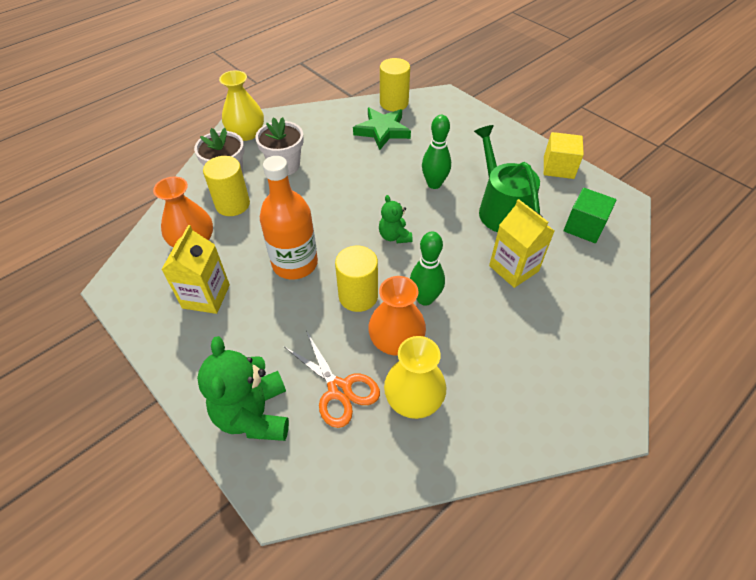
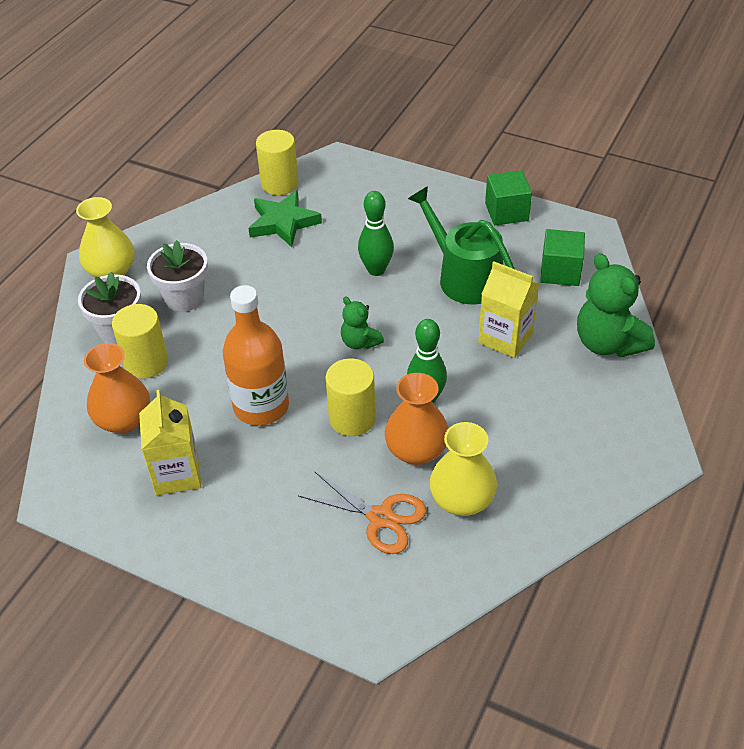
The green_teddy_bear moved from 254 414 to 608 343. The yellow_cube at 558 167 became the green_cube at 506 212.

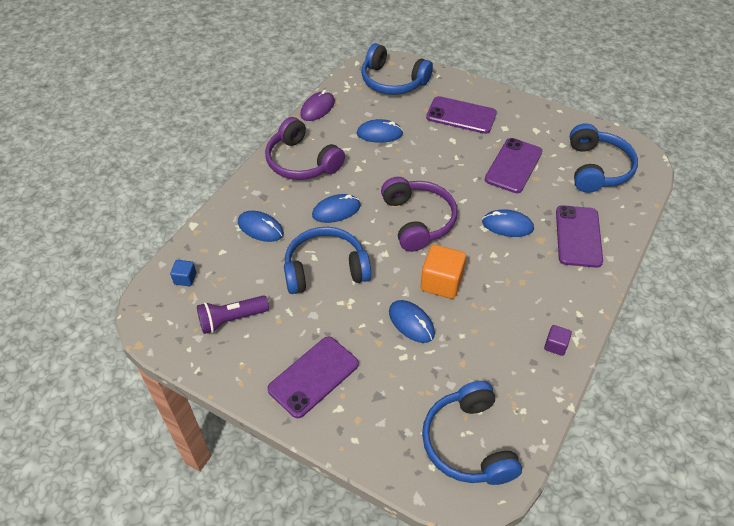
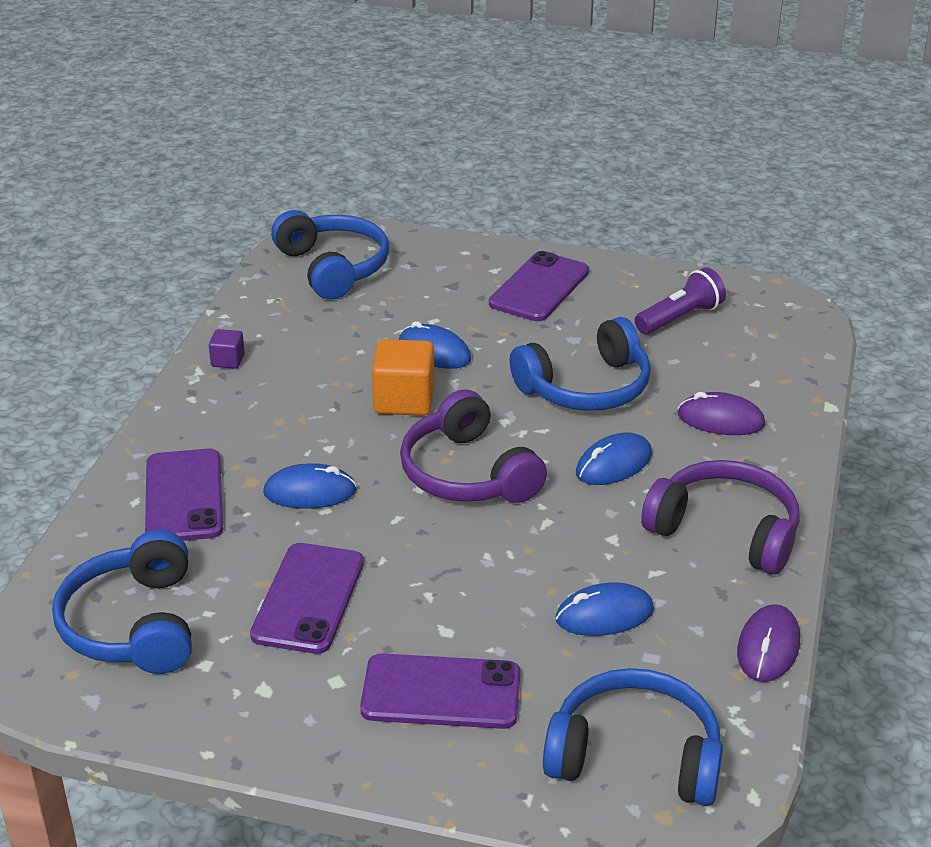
The blue_cube at 185 278 disappeared. The blue_mouse at 260 228 became the purple_mouse at 720 420.

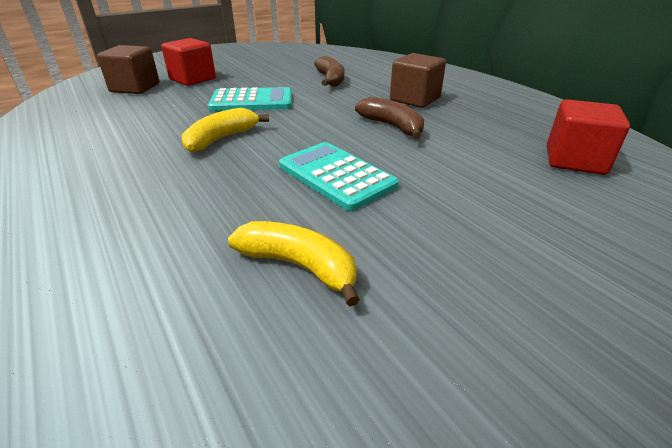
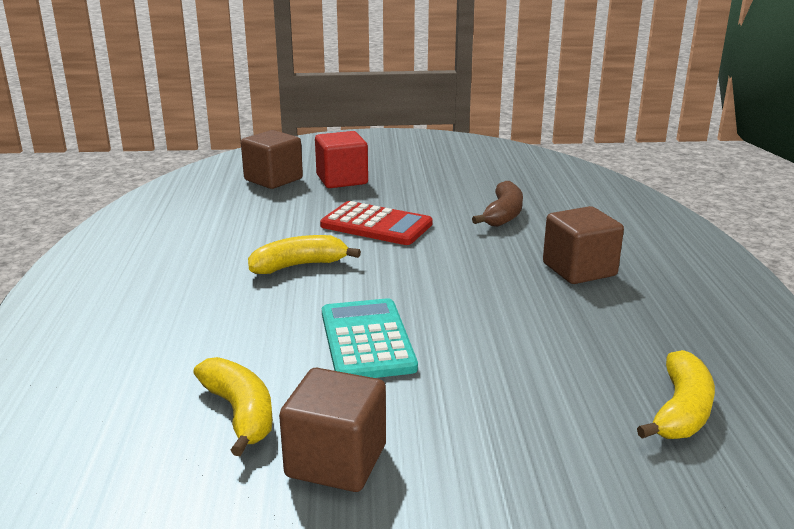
The turquoise_calculator at 252 101 became the red_calculator at 376 225. The brown_banana at 392 126 disappeared. The red_cube at 575 160 was replaced by the yellow_banana at 681 411. The brown_cube at 336 461 appeared.

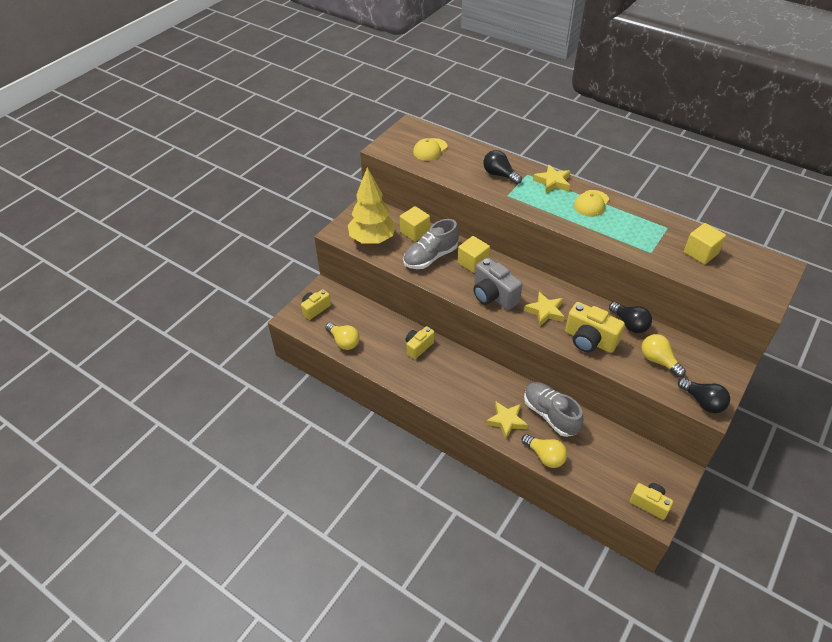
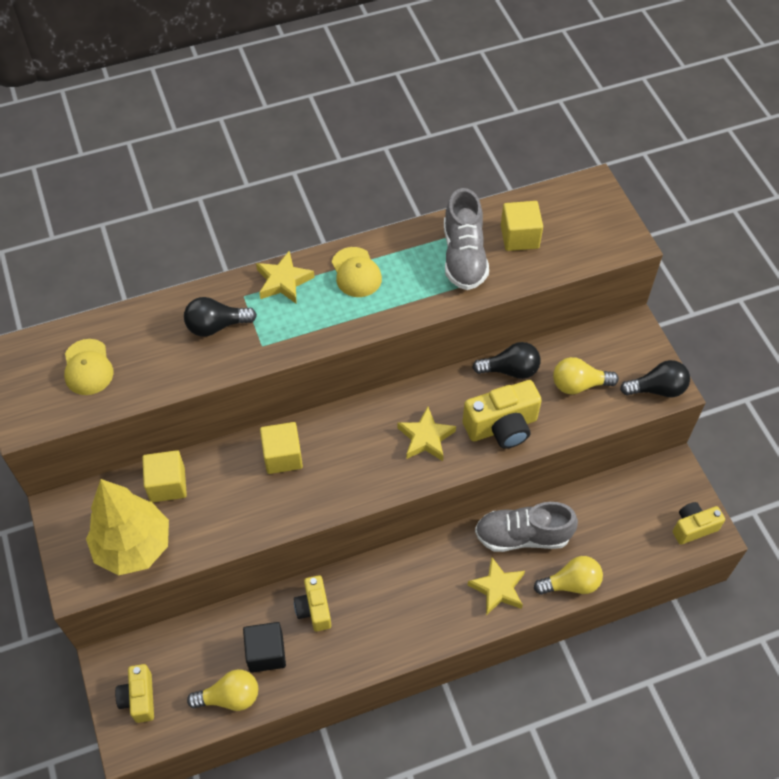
The grey_shoe moved from 430 257 to 464 256. The grey_camera at 493 296 disappeared. The black_cube at 266 653 appeared.

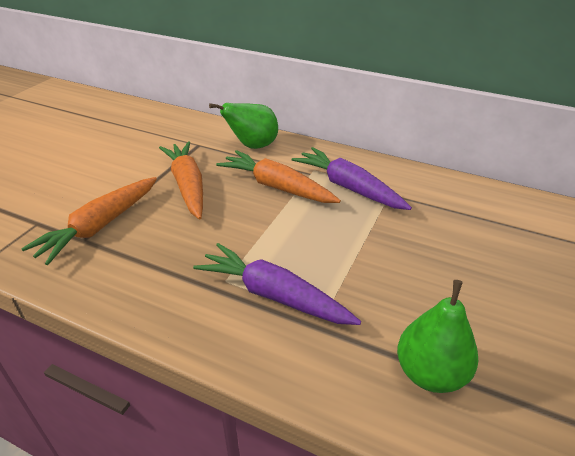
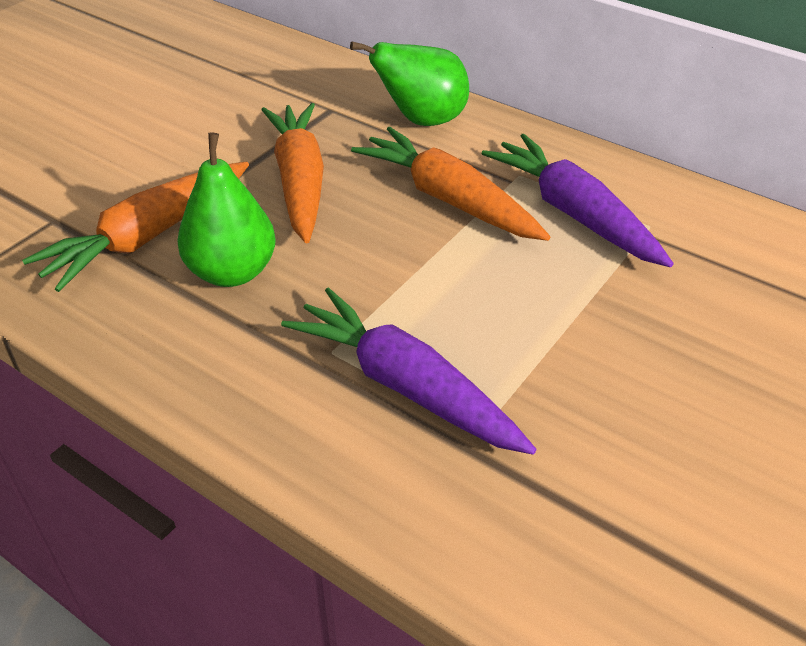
The green_pear moved from 430 373 to 232 272.

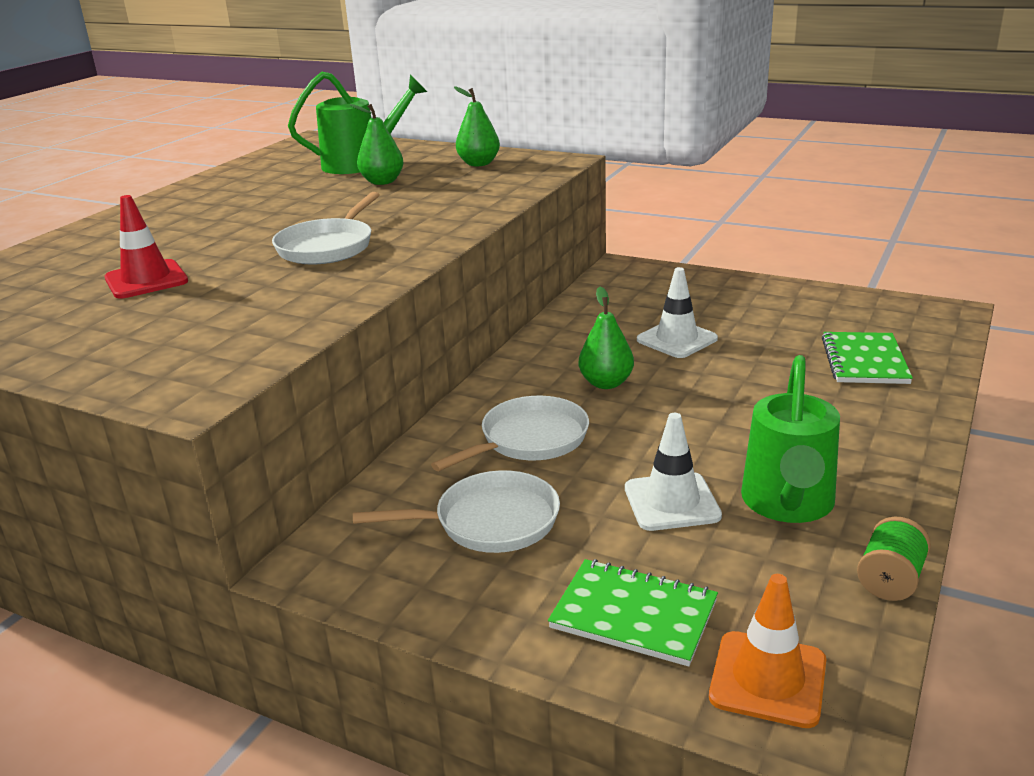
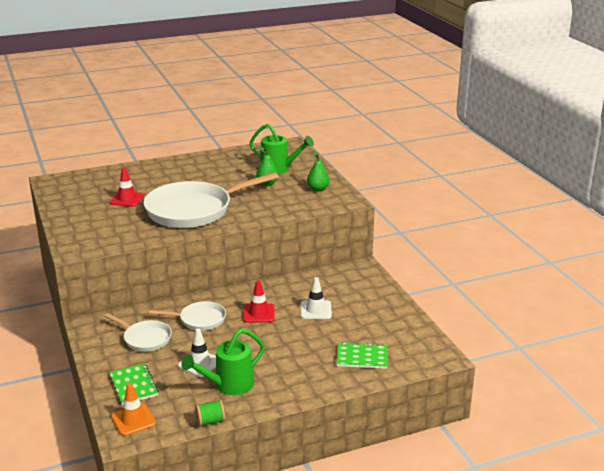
The white_pan at 328 247 changed to 2.02 times the size. The green_pear at 606 383 was replaced by the red_traffic_cone at 259 313. The green_notebook at 865 361 turned 45 degrees clockwise.

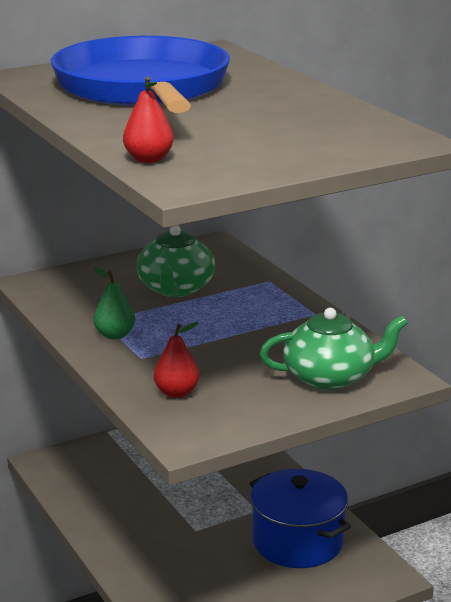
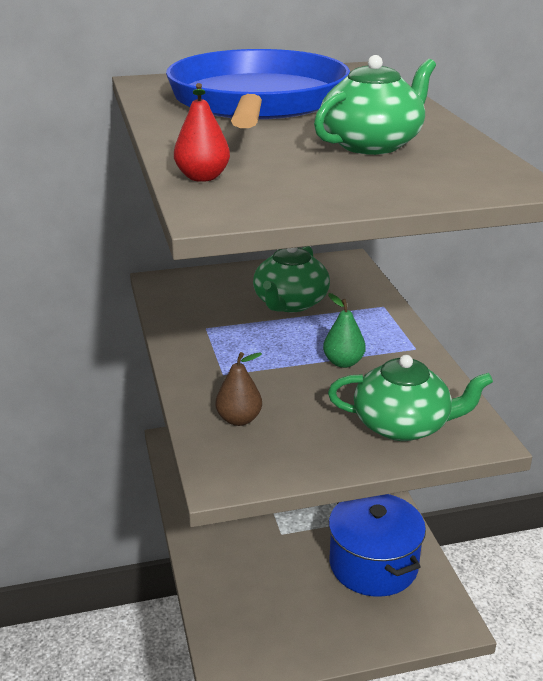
The green_pear moved from 115 335 to 343 362. The red_pear at 176 393 became the brown_pear at 239 419. The green_teapot at 372 144 appeared.

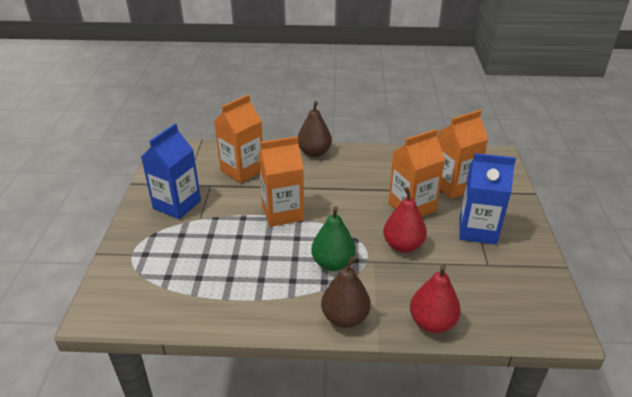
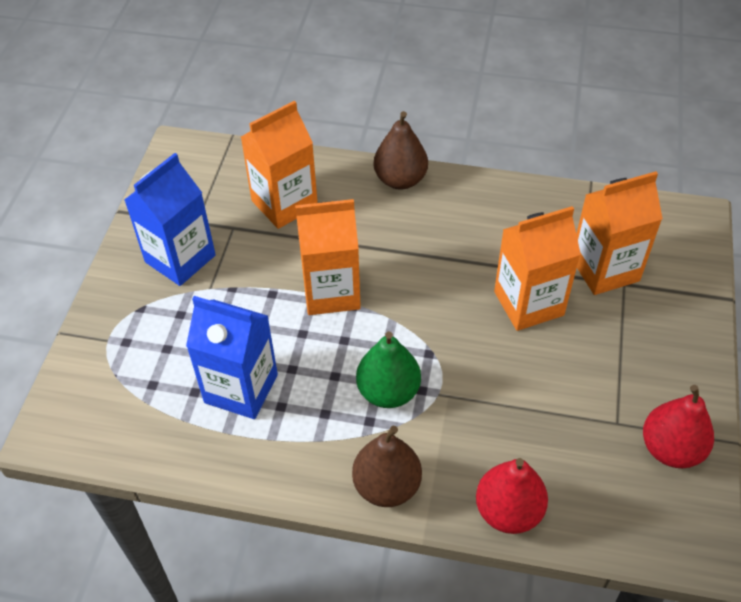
The red_pear moved from 403 245 to 671 449. The blue_carton moved from 477 230 to 241 388.

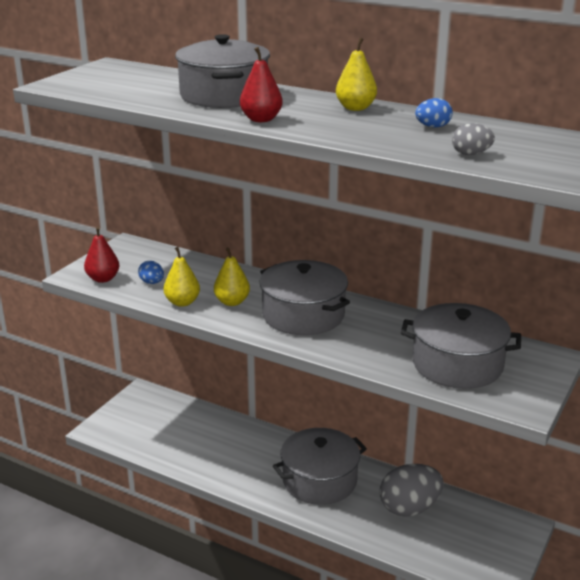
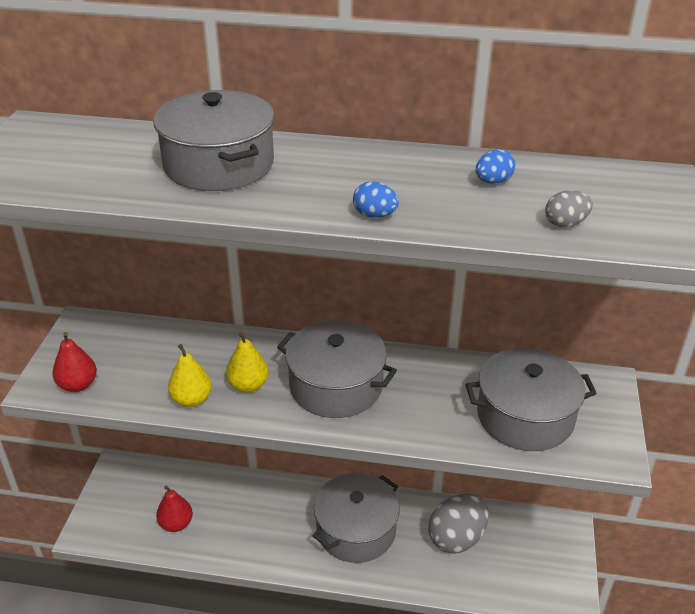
The blue_egg moved from 152 282 to 374 215. The red_pear moved from 261 119 to 176 524. The yellow_pear at 355 108 disappeared.

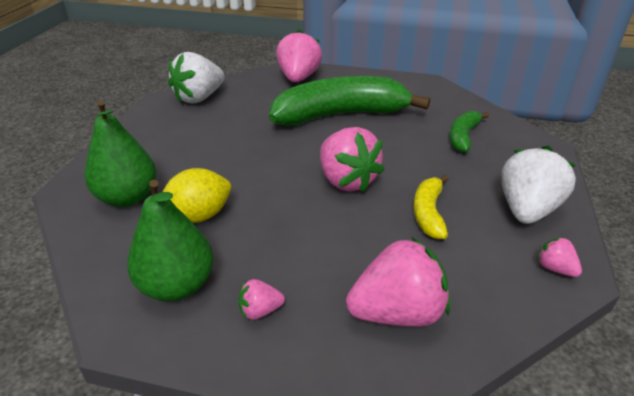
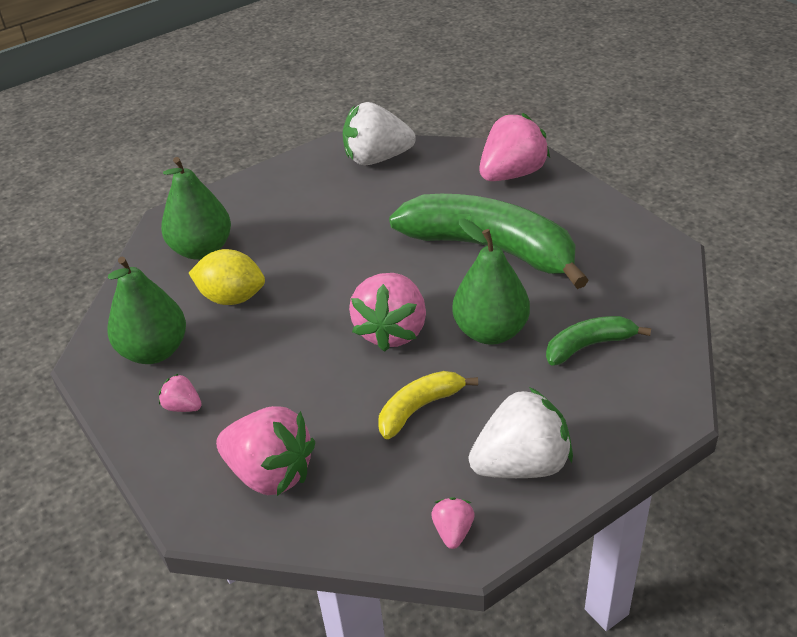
The green_pear at 490 331 appeared.

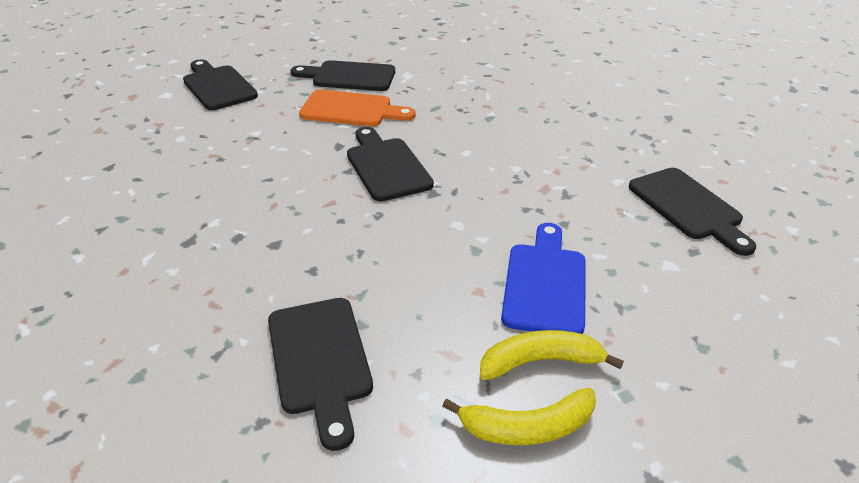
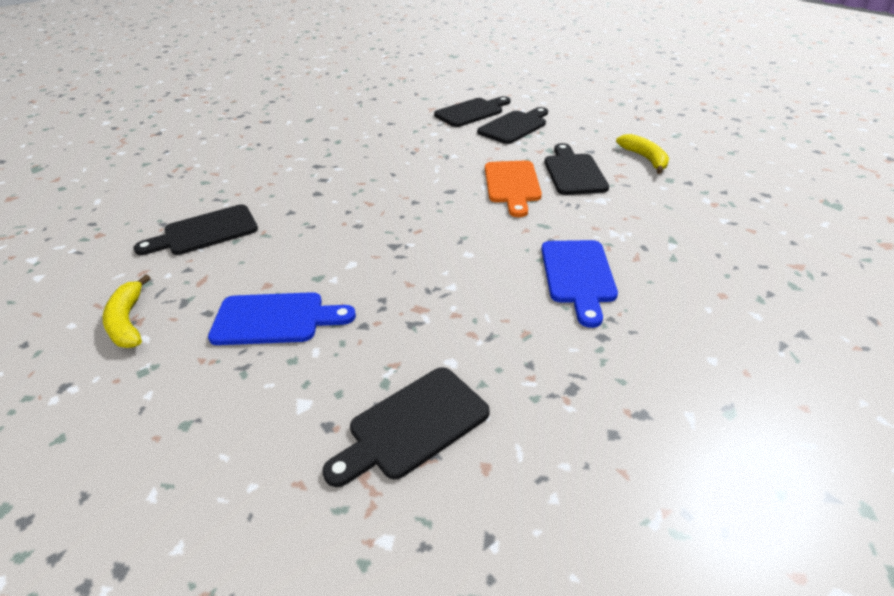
The black_cutting_board moved from 386 166 to 471 112. The yellow_banana moved from 540 361 to 645 159. The blue_cutting_board at 578 275 appeared.

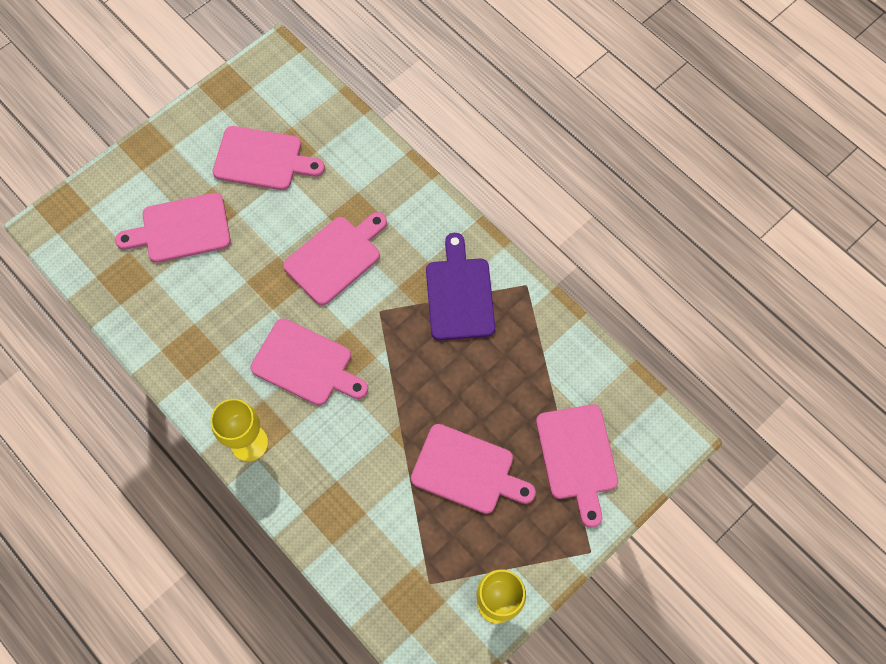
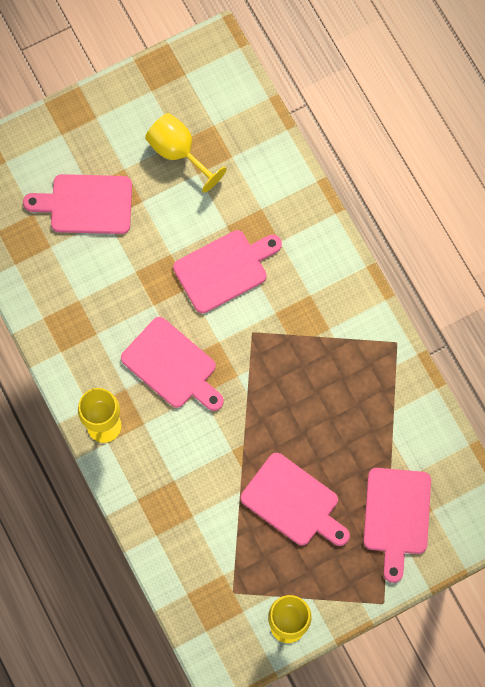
The pink_cutting_board at 262 159 was replaced by the yellow_goblet at 178 152. The purple_cutting_board at 459 294 disappeared.

